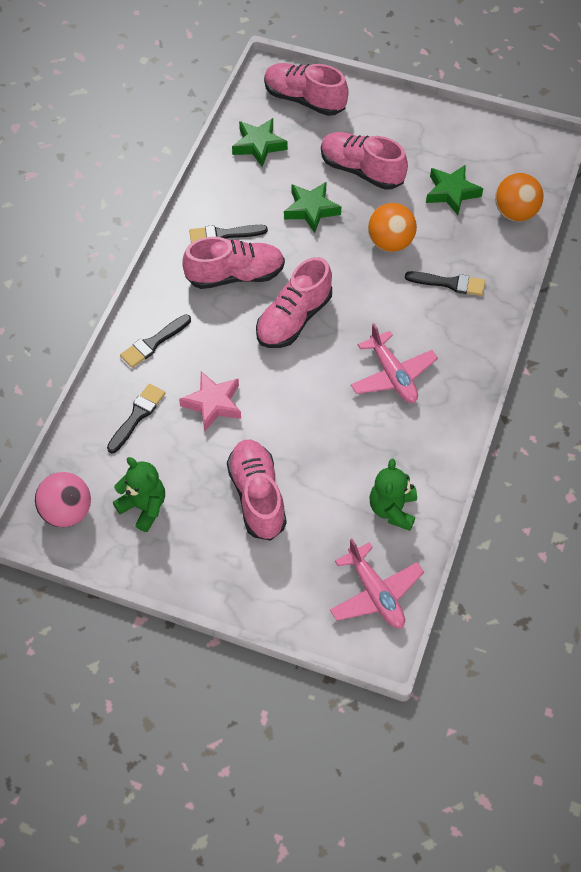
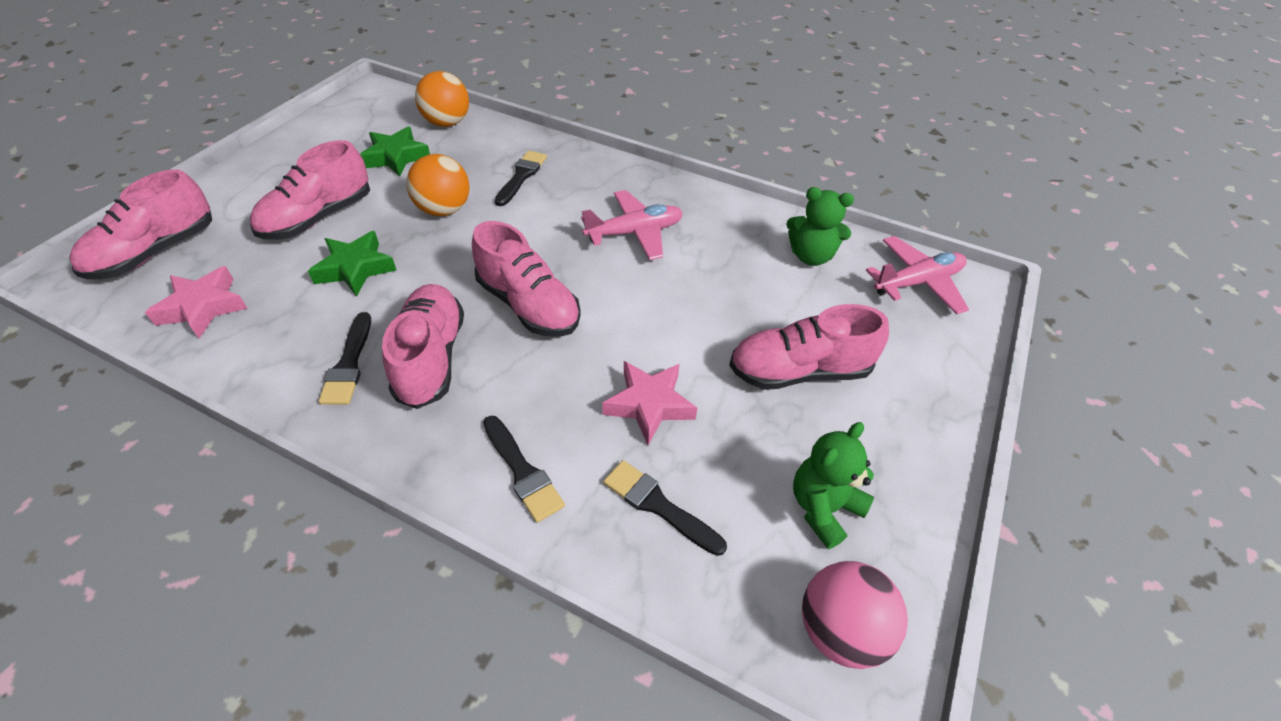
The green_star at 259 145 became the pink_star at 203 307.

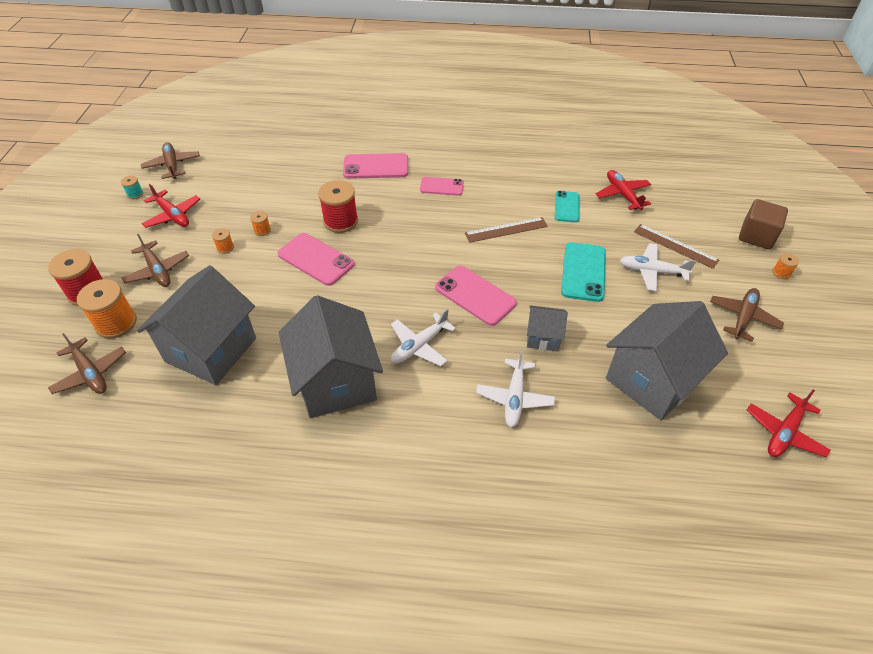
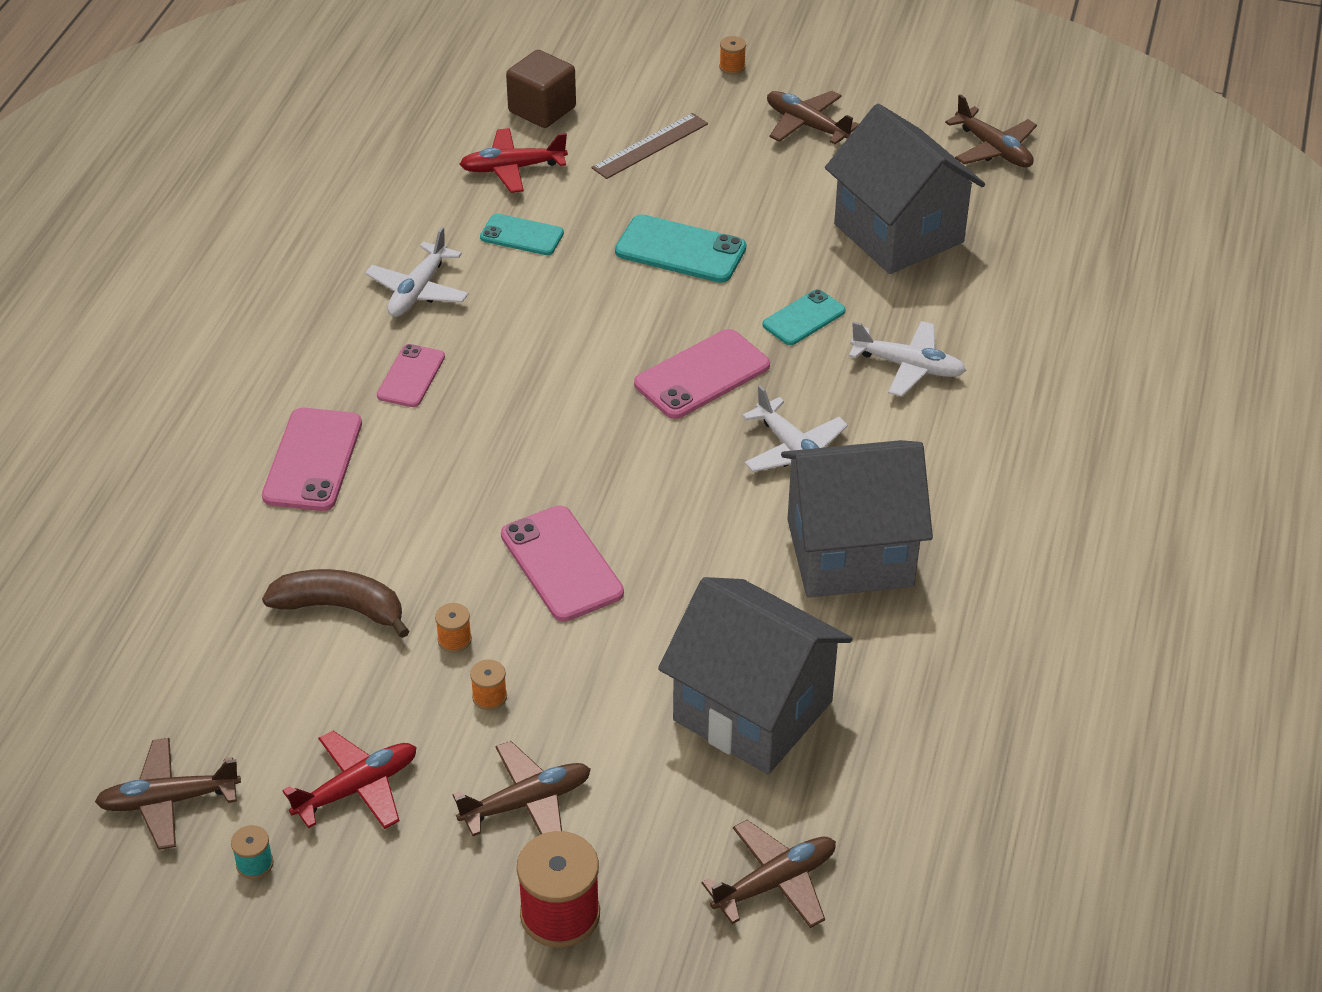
The orange_spool at 116 323 disappeared. The pink_phone at 316 259 turned 75 degrees counterclockwise. The red_spool at 340 221 disappeared. The brown_ruler at 506 230 disappeared. The grey_house at 543 337 was replaced by the turquoise_phone at 804 318. The white_plane moved from 652 271 to 418 291. The brown_cube moved from 756 236 to 542 110. The red_plane at 784 433 became the brown_plane at 994 149. The brown_banana at 341 608 appeared.

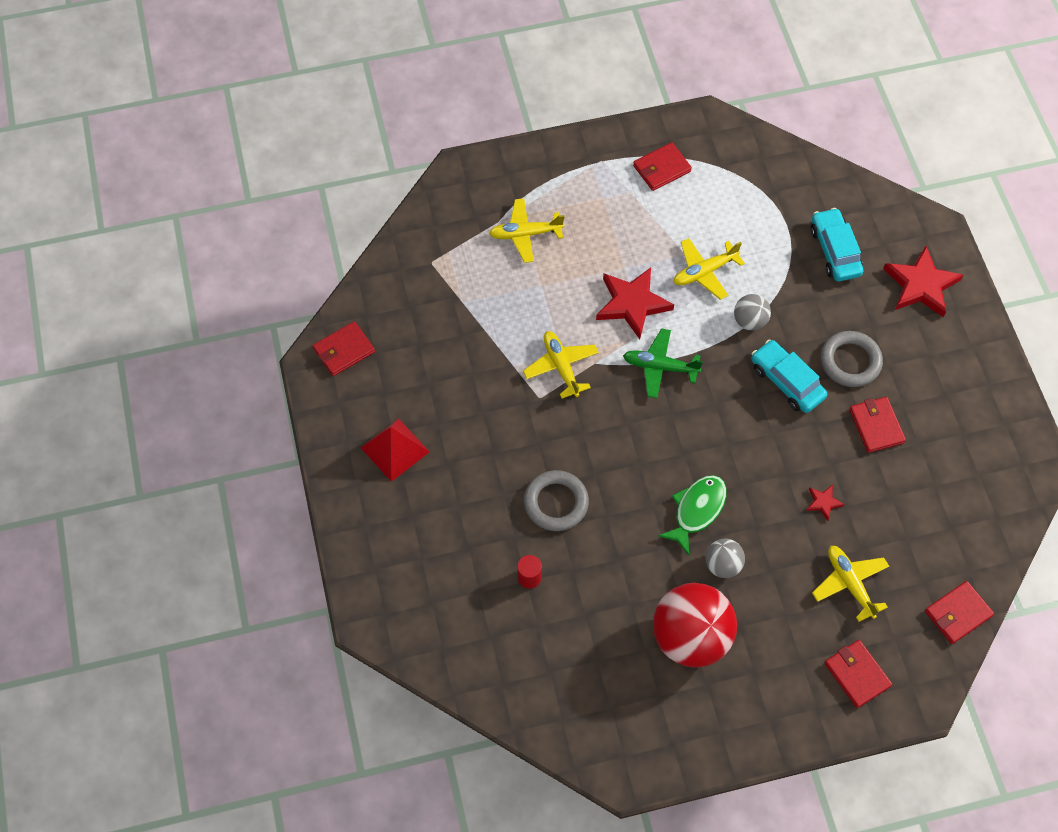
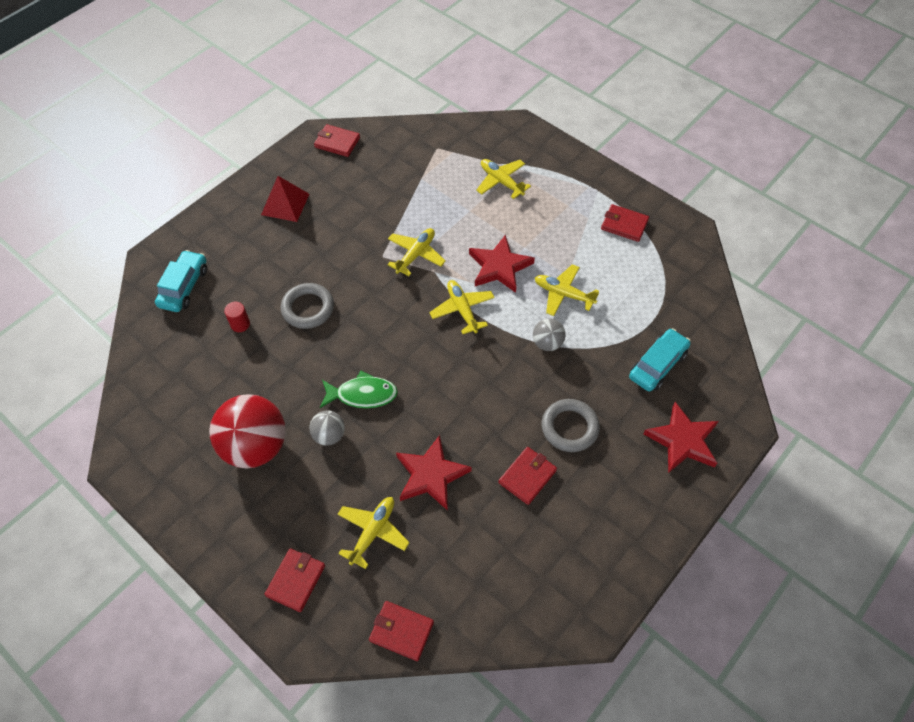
The green_plane at 660 367 became the yellow_plane at 462 310. The turquoise_car moved from 786 381 to 184 287. The red_star at 823 502 changed to 2.19 times the size.

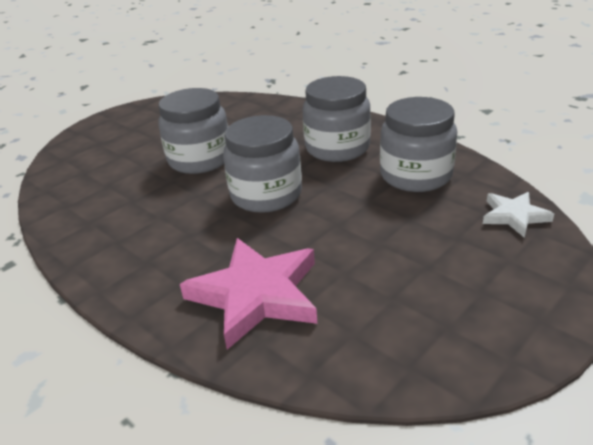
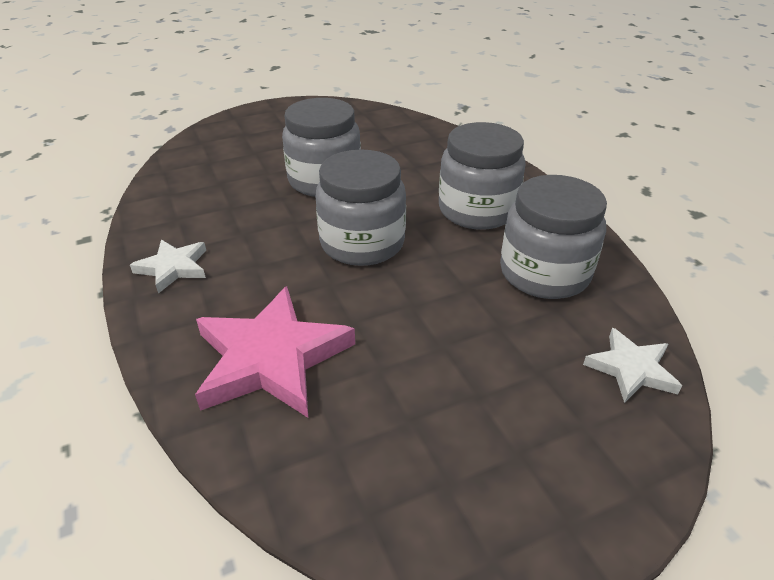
The white_star at 173 268 appeared.

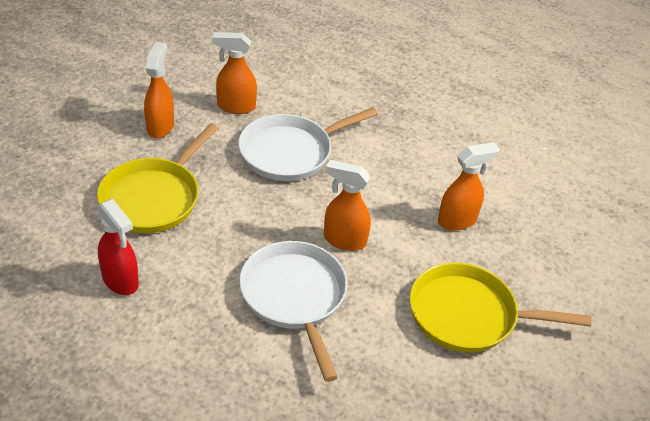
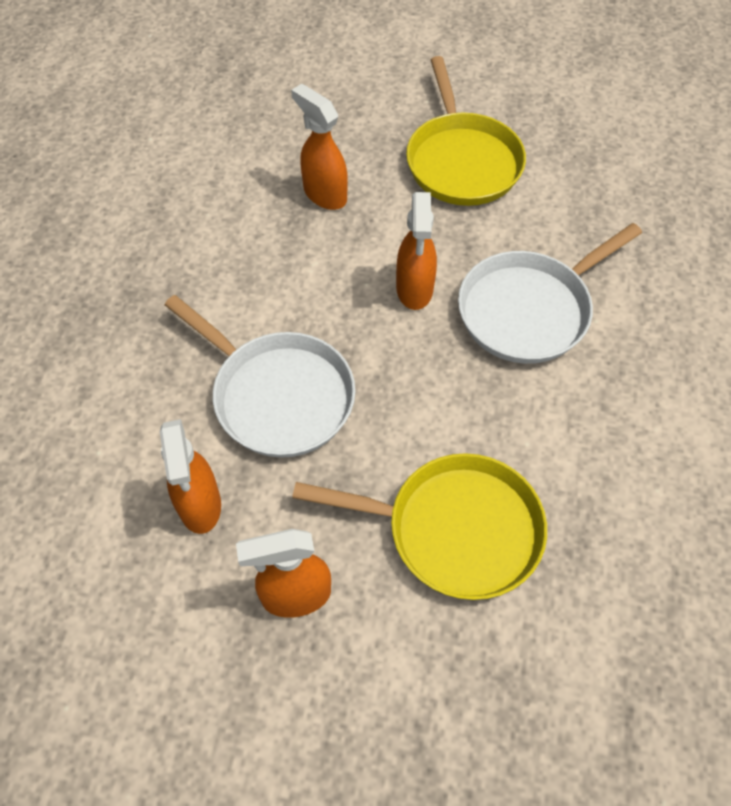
The red_spray_bottle at 120 281 disappeared.

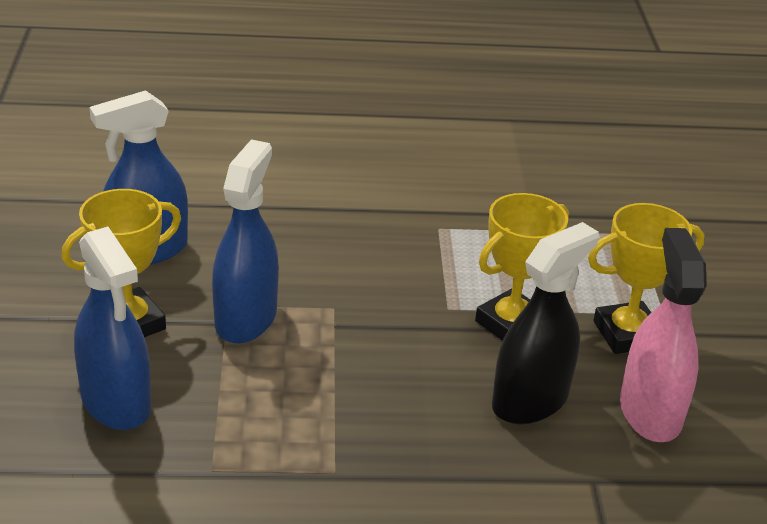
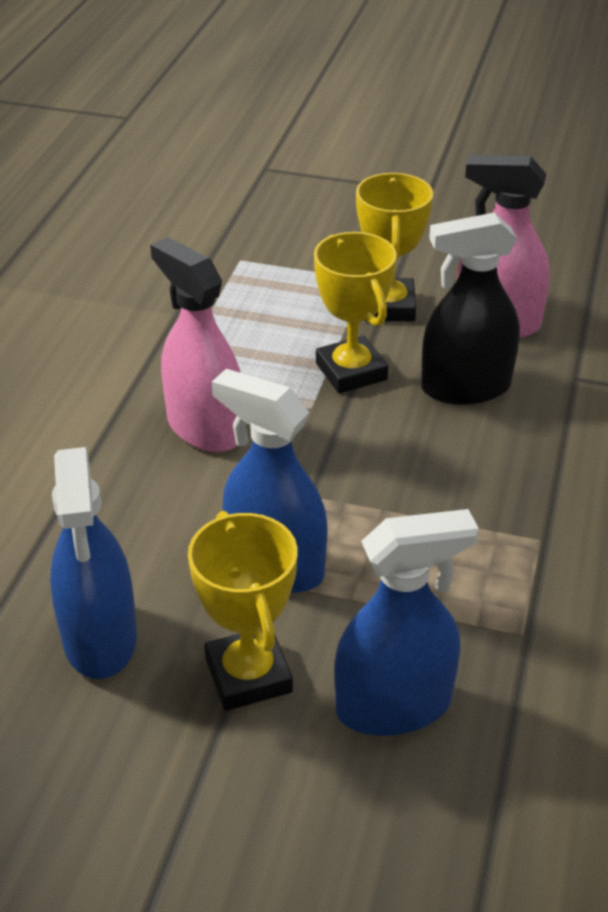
The black_spray_bottle at 530 400 turned 75 degrees counterclockwise. The pink_spray_bottle at 204 428 appeared.

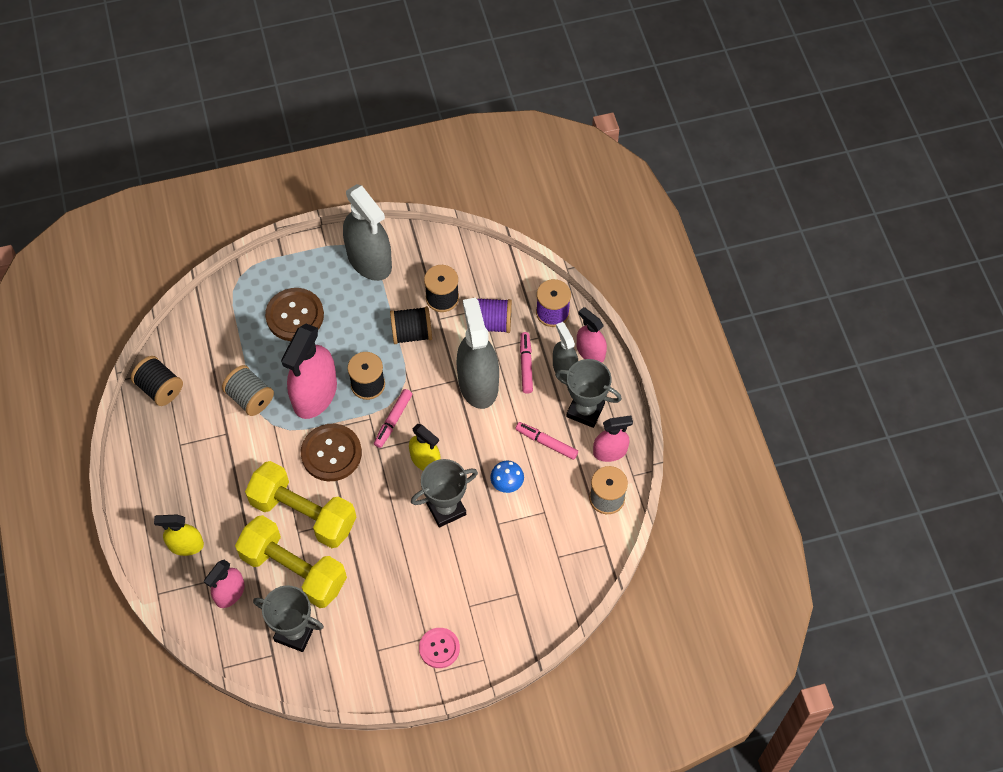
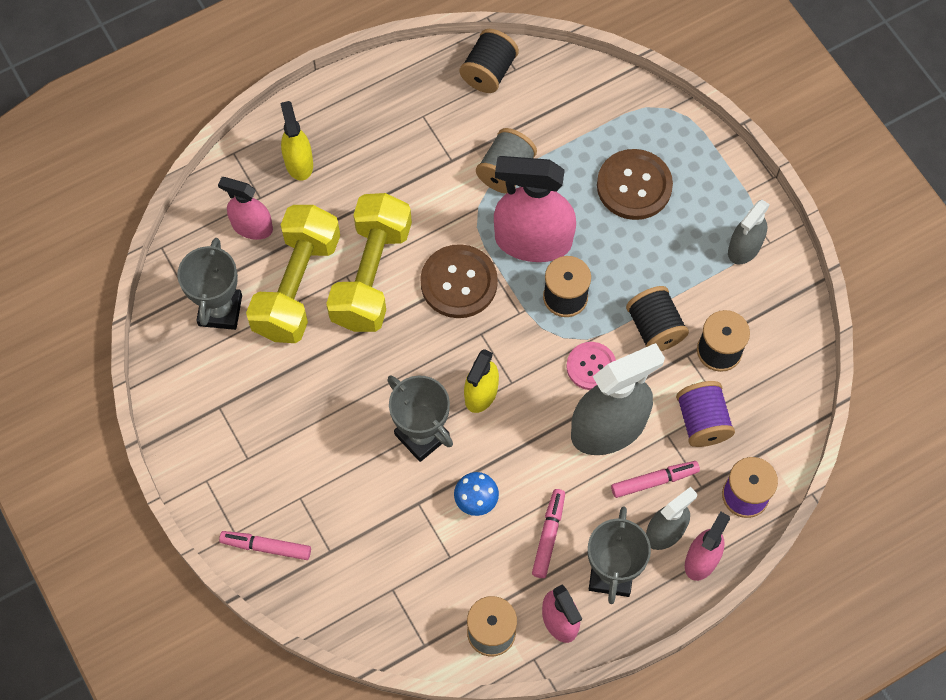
The grey_spray_bottle at 369 260 changed to 0.56 times the size. The pink_marker moved from 393 420 to 266 547. The pink_button moved from 439 648 to 591 366.

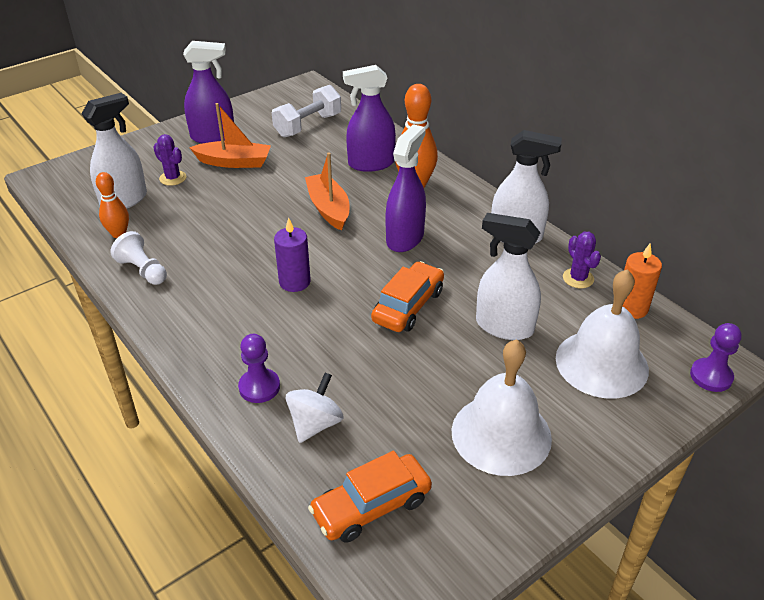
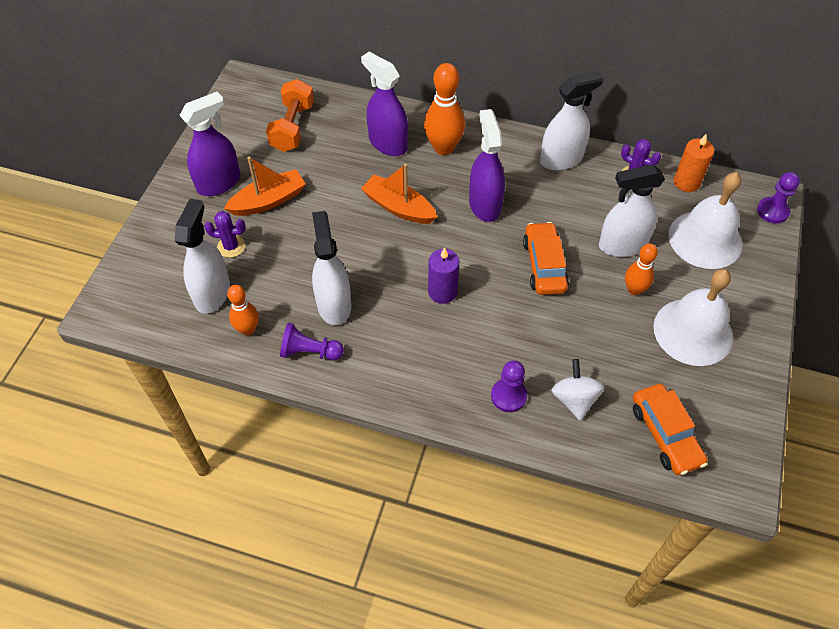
The white_pawn at 143 270 became the purple_pawn at 310 352. The white_dumbbell at 308 125 became the orange_dumbbell at 292 127. The orange_car at 371 506 turned 45 degrees counterclockwise. The purple_spray_bottle at 371 164 turned 90 degrees clockwise. The white_spray_bottle at 334 304 appeared. The orange_bowling_pin at 634 289 appeared.

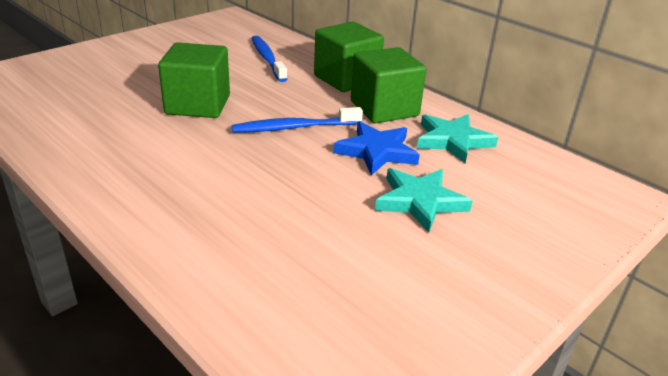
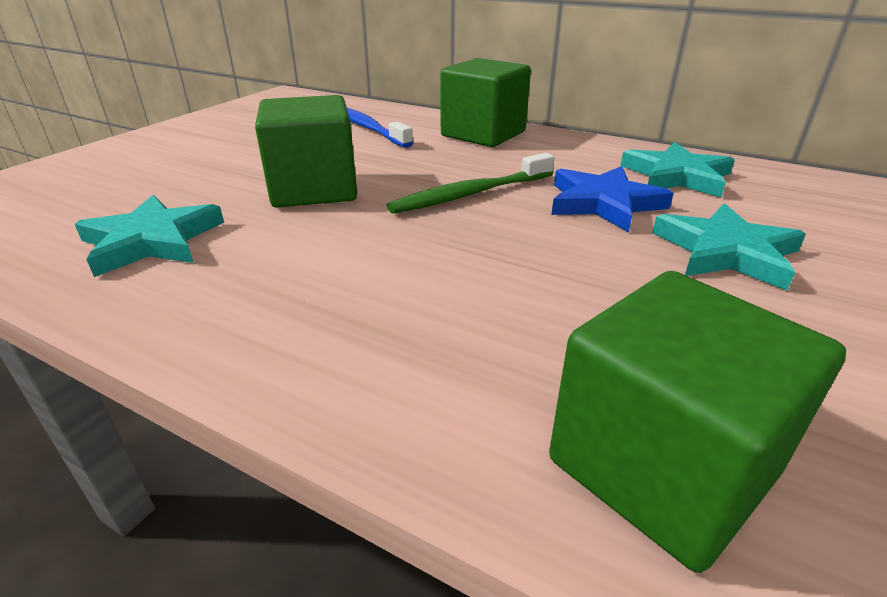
The blue_toothbrush at 294 127 became the green_toothbrush at 471 194. The green_cube moved from 384 109 to 661 467. The turquoise_star at 152 241 appeared.

